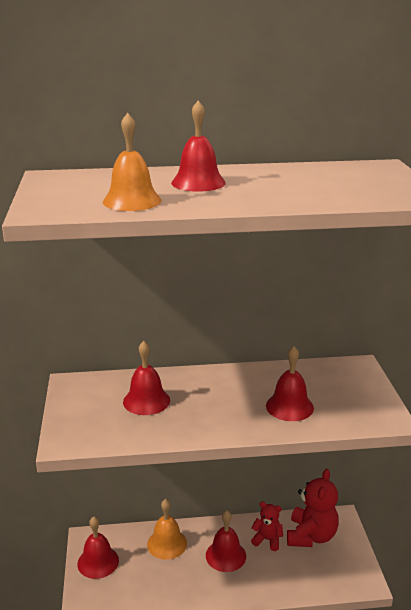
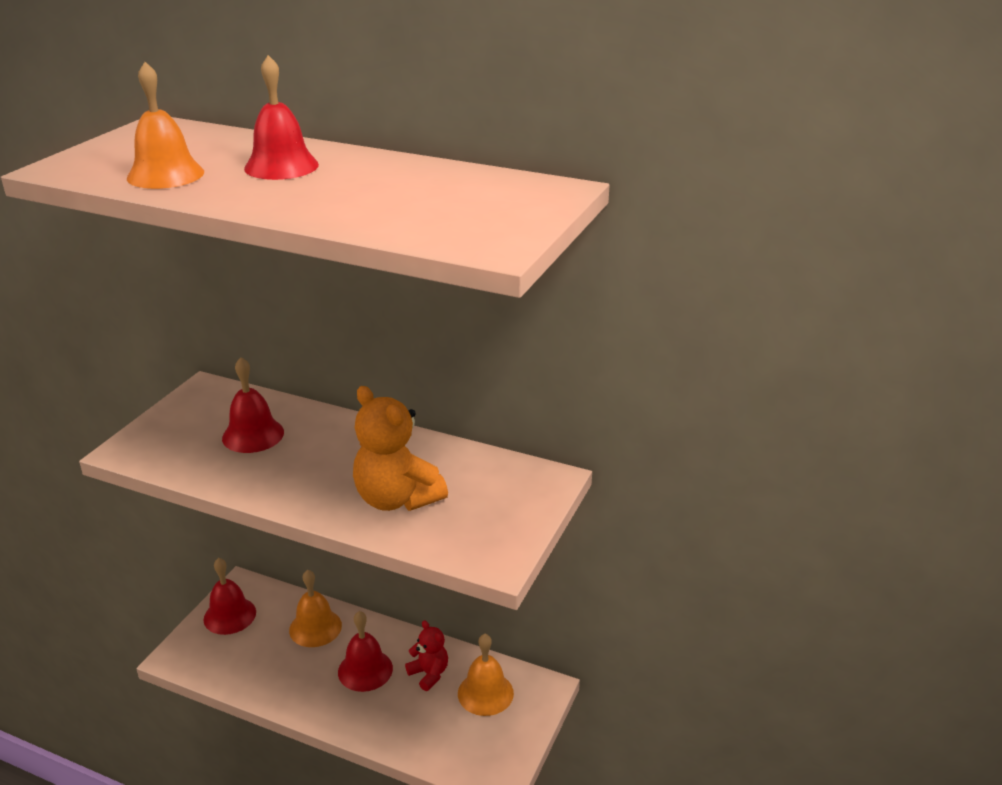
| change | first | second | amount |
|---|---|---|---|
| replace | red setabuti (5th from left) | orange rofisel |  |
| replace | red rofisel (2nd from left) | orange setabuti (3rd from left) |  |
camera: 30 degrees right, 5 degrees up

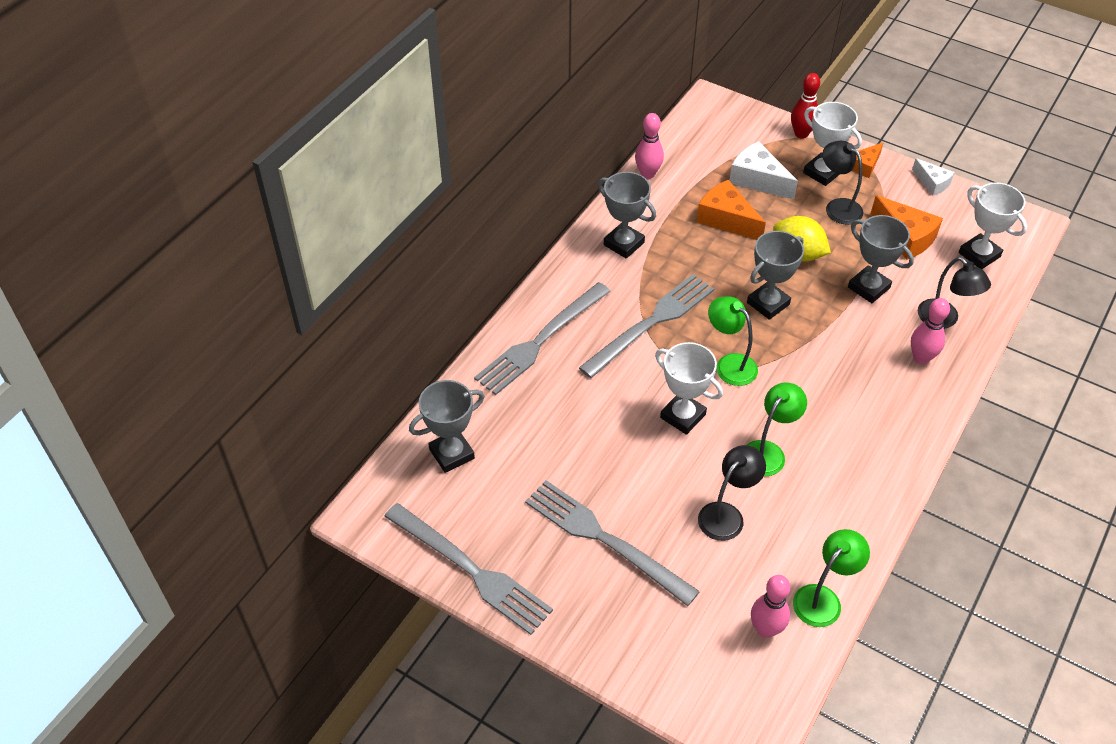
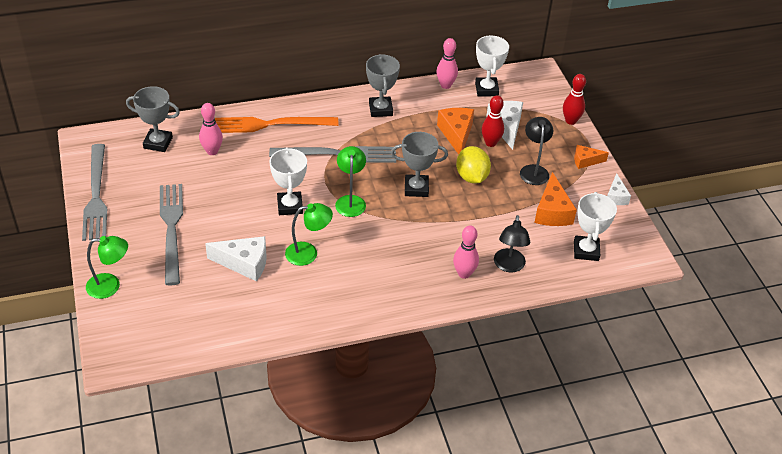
| change | first | second | amount |
|---|---|---|---|
| recolor | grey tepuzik (2nd from left) | orange tepuzik |  |
| replace | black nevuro (1st from left) | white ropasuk (1st from left) |  |
| move | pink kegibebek (2nd from left in the first image) | pink kegibebek (1st from left) |  |
| move | green nevuro (3rd from left in the first image) | green nevuro (1st from left) |  |
| move | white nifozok (2nd from left) |  |  |
| delete | grey nifozok (4th from left) |  |  |
| insert |  | red kegibebek (1st from left) |  |
camera: 40 degrees right, 5 degrees down

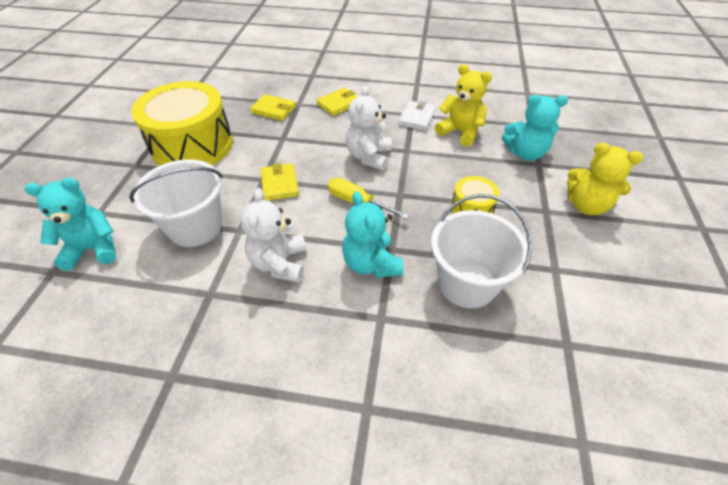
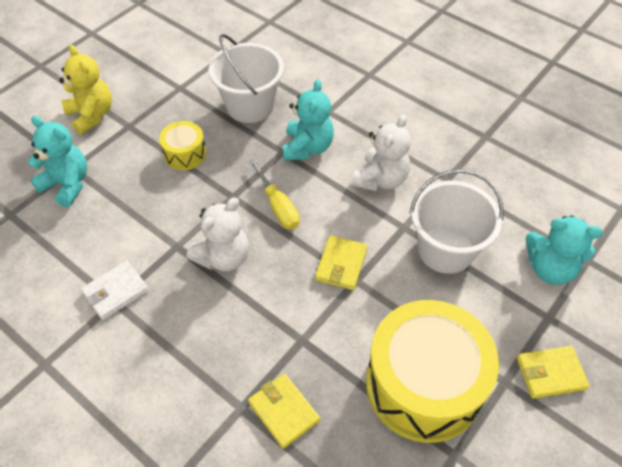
| change | first | second | amount |
|---|---|---|---|
| move | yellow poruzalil (3rd from left) |  |  |
| delete | yellow rofisel (1st from left) |  |  |
camera: 150 degrees left, 5 degrees up

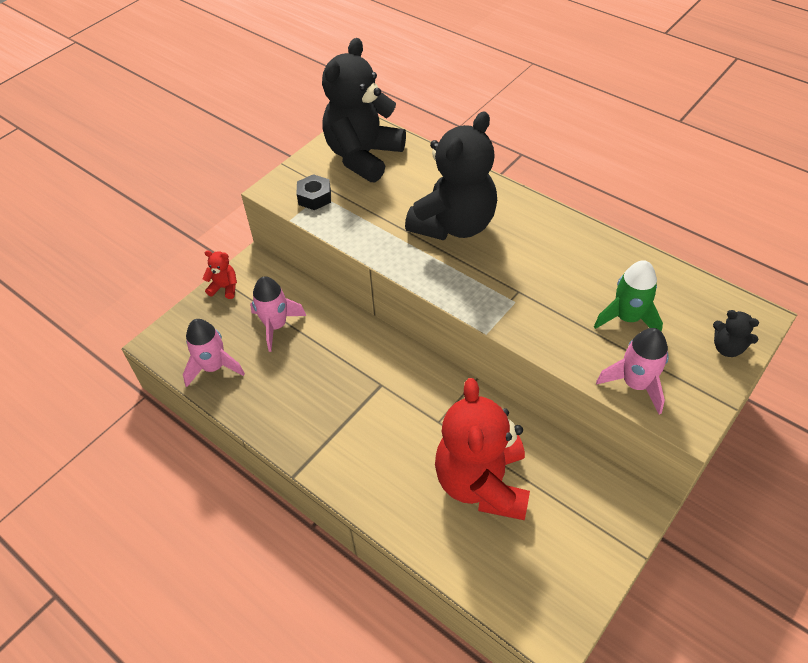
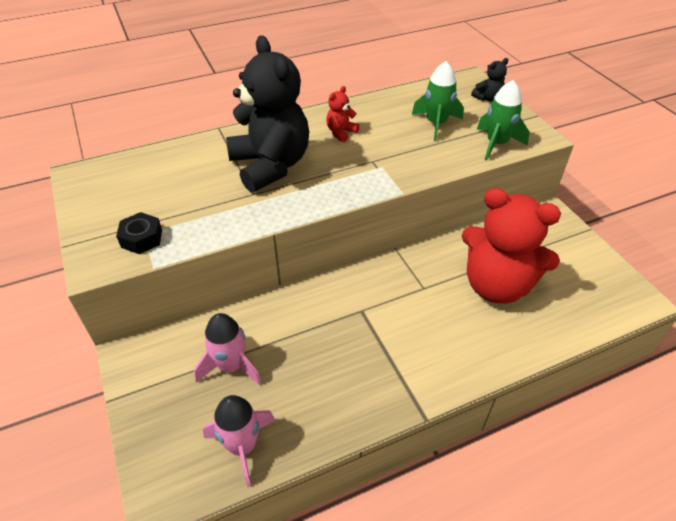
| change | first | second | amount |
|---|---|---|---|
| move | red rofisel (1st from left) |  |  |
| delete | black rofisel (1st from left) |  |  |
| recolor | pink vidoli (3rd from left) | green vidoli (2nd from left) |  |
camera: 65 degrees left, 5 degrees down

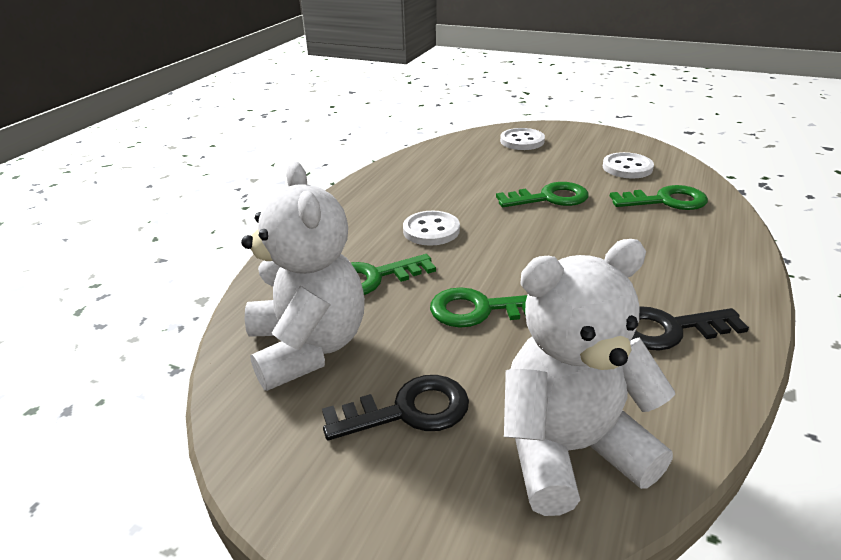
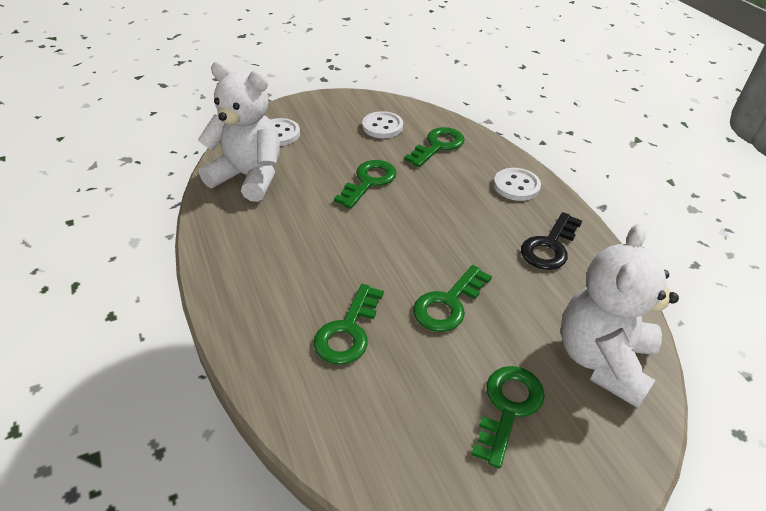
| change | first | second | amount |
|---|---|---|---|
| move | white rofisel (1st from left) |  |  |
| recolor | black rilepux (1st from left) | green rilepux (5th from left) |  |
| move | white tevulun (1st from left in the first image) | white tevulun (3rd from left) |  |
camera: 50 degrees left, 10 degrees up

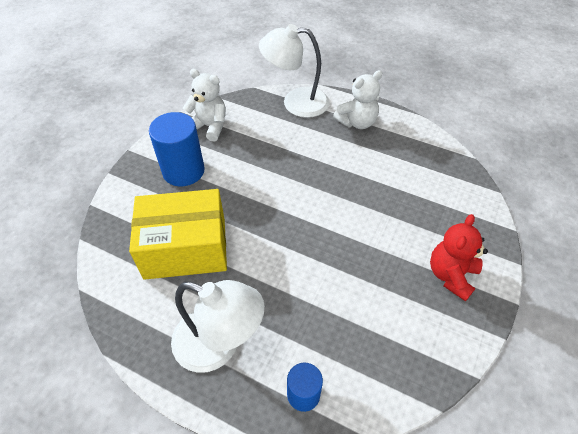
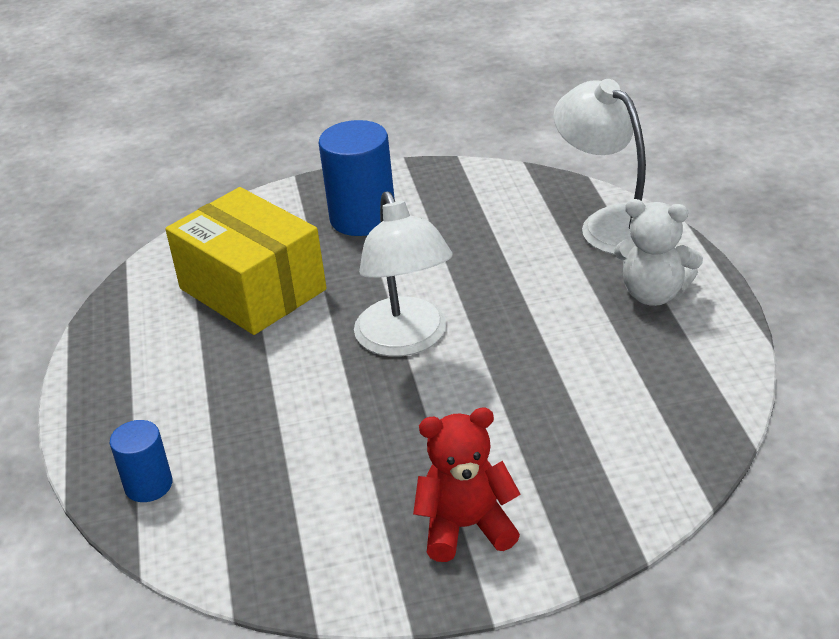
| change | first | second | amount |
|---|---|---|---|
| move | white nevuro (1st from left) |  |  |
| delete | white rofisel (1st from left) |  |  |
camera: 55 degrees right, 15 degrees down

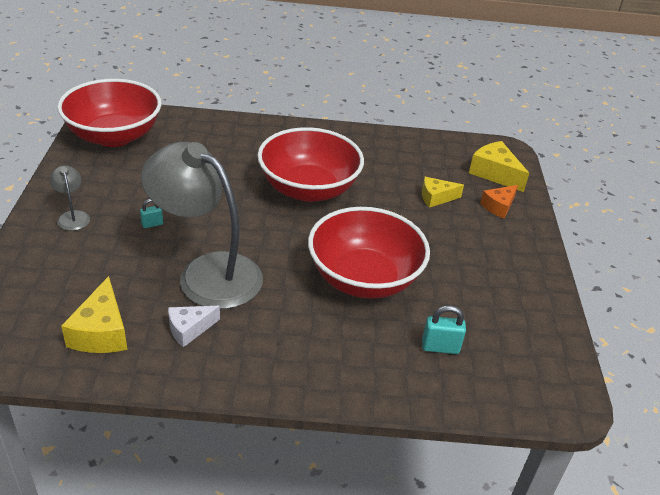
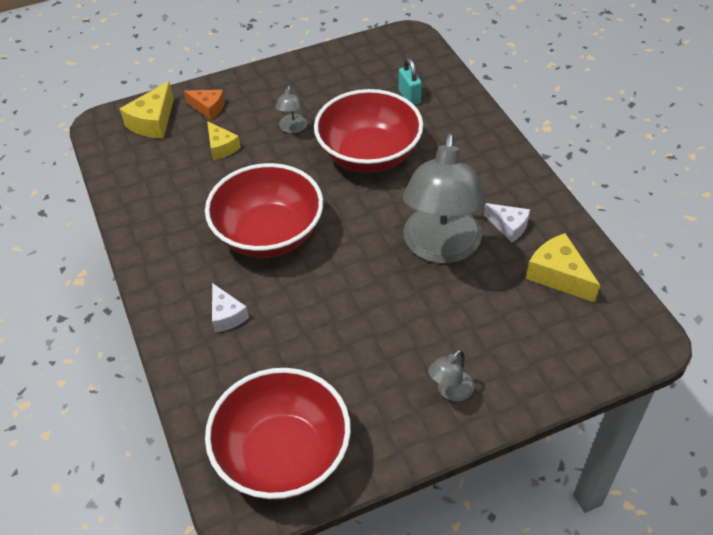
| change | first | second | amount |
|---|---|---|---|
| rotate | yellow ropasuk (1st from left in the first image) | yellow ropasuk (3rd from left) | 105 degrees counterclockwise |
| delete | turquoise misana (1st from left) |  |  |
| insert |  | white ropasuk (1st from left) |  |
| insert |  | grey nevuro (1st from left) |  |
camera: 110 degrees left, 10 degrees up

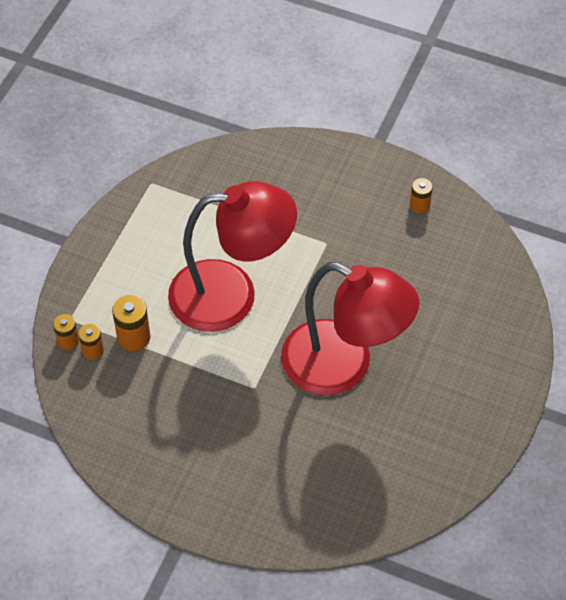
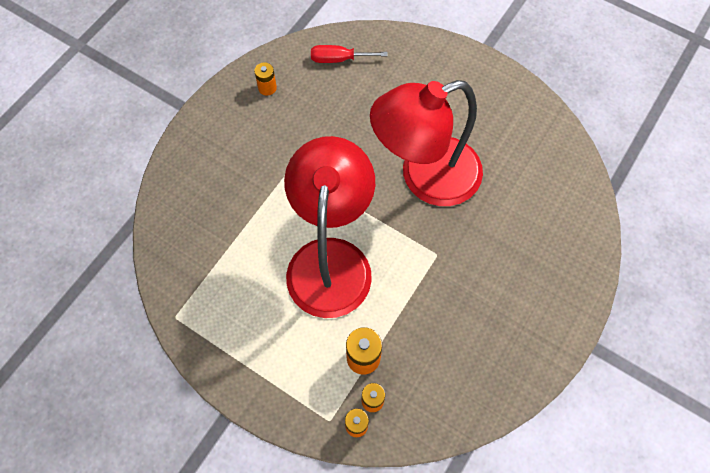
| change | first | second | amount |
|---|---|---|---|
| rotate | red nevuro (2nd from left) |  | 150 degrees counterclockwise |
| insert |  | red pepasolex |  |
camera: 80 degrees left, 10 degrees up

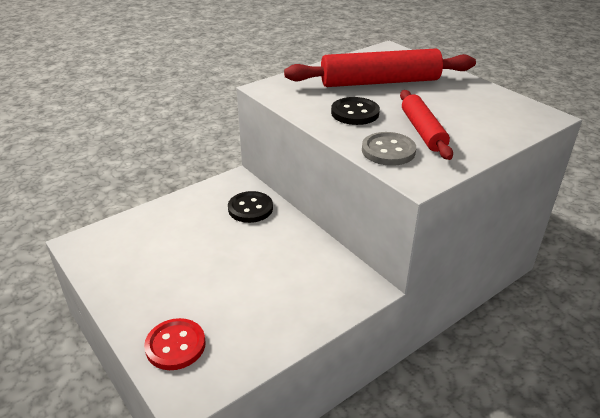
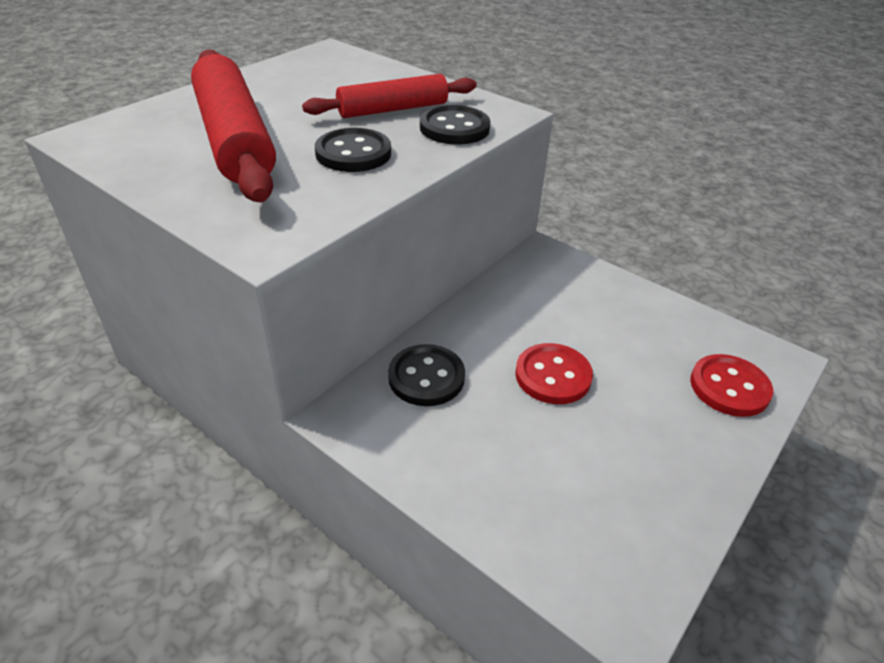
| change | first | second | amount |
|---|---|---|---|
| recolor | grey tevulun | black tevulun (3rd from left) |  |
| insert |  | red tevulun (1st from left) |  |
camera: 105 degrees left, 5 degrees up

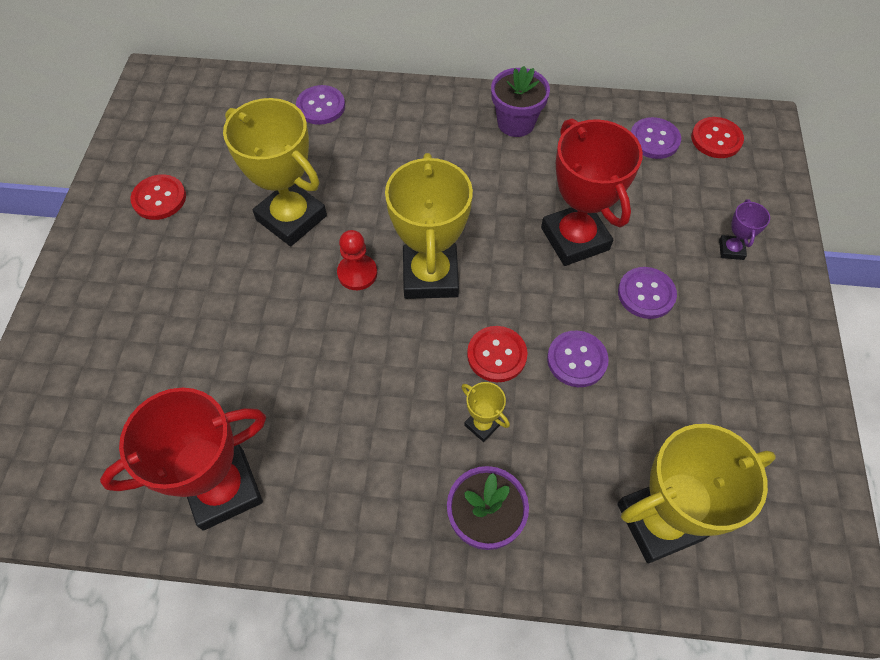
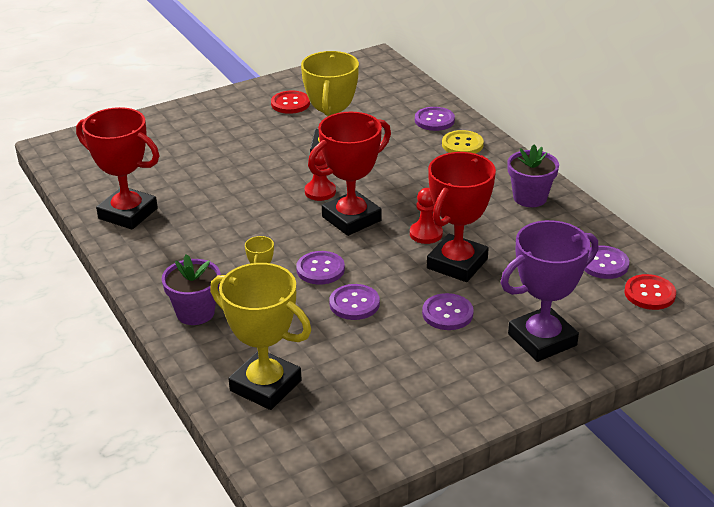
| change | first | second | amount |
|---|---|---|---|
| recolor | yellow nifozok (2nd from left) | red nifozok (2nd from left) |  |
| recolor | red tevulun (2nd from left) | purple tevulun (1st from left) |  |
| resize | purple nifozok |  | x2.28 |
| insert |  | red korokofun (2nd from left) |  |
| insert |  | yellow tevulun |  |
camera: 55 degrees right, 25 degrees down

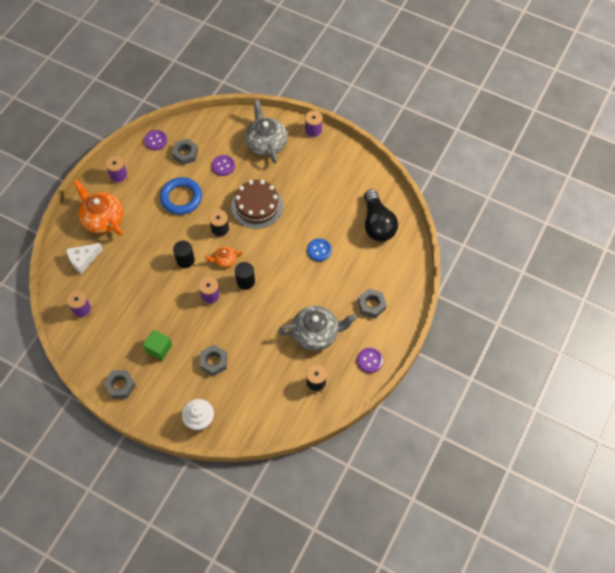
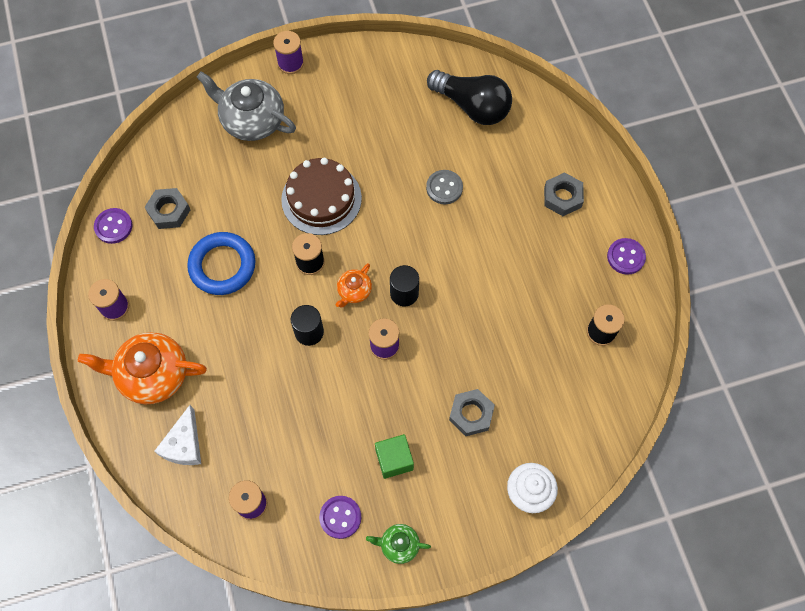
| change | first | second | amount |
|---|---|---|---|
| replace | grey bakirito (1st from left) | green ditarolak |  |
| move | purple tevulun (2nd from left) |  |  |
| delete | grey ditarolak (2nd from left) |  |  |
| recolor | blue tevulun | grey tevulun |  |
camera: 45 degrees left, 5 degrees up

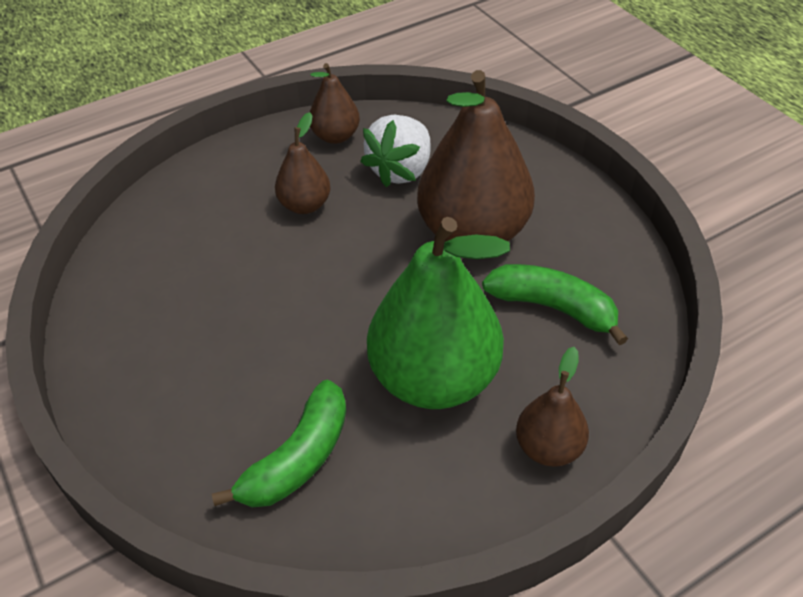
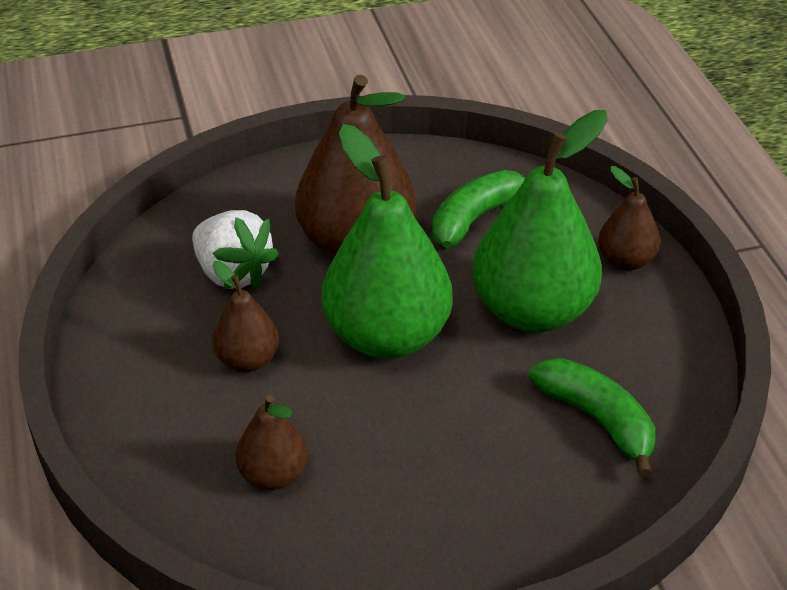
| change | first | second | amount |
|---|---|---|---|
| move | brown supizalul (2nd from left) |  |  |
| insert |  | green supizalul (1st from left) |  |
camera: 75 degrees left, 5 degrees down

